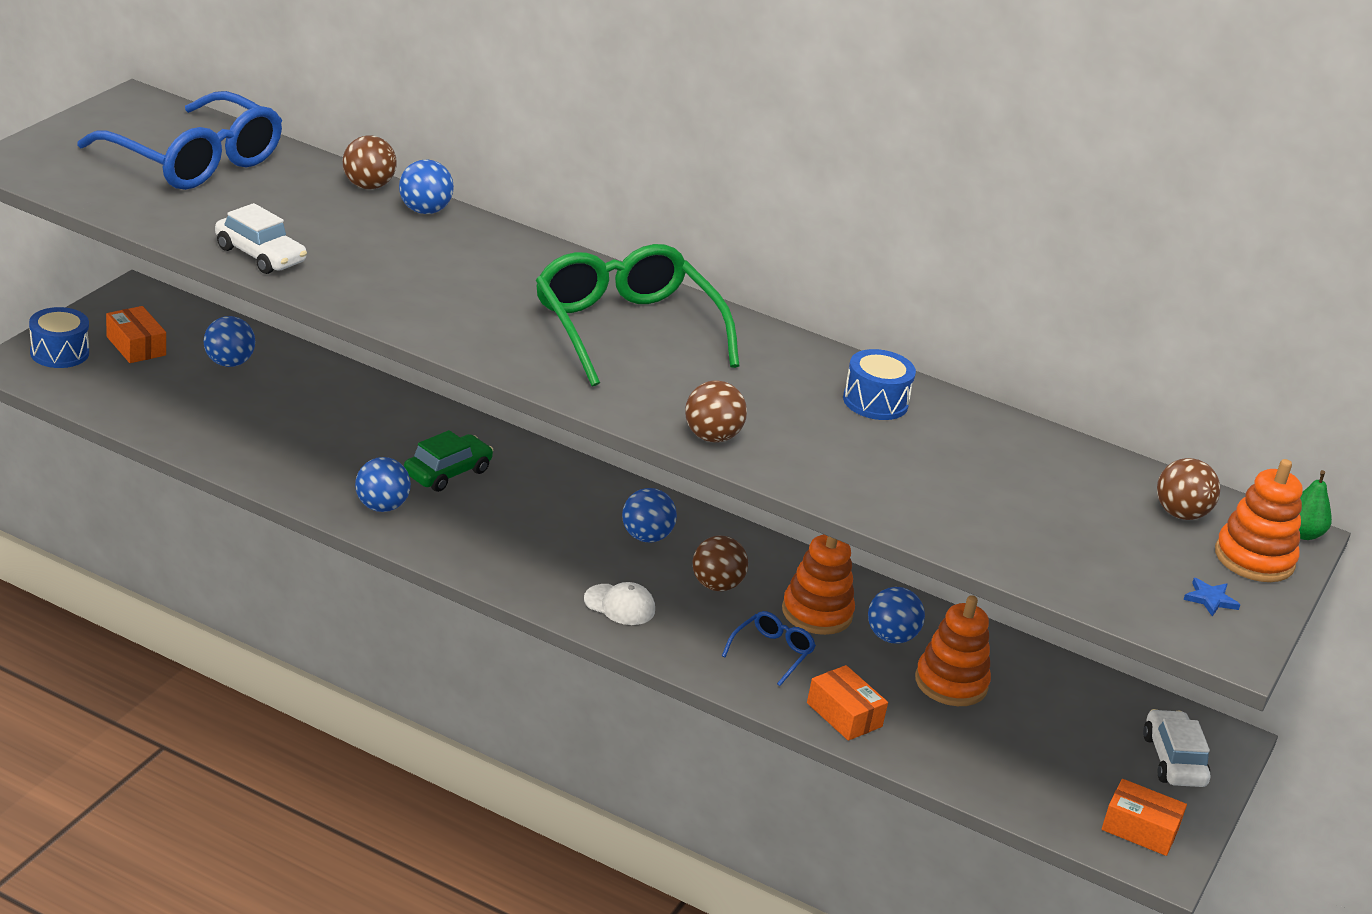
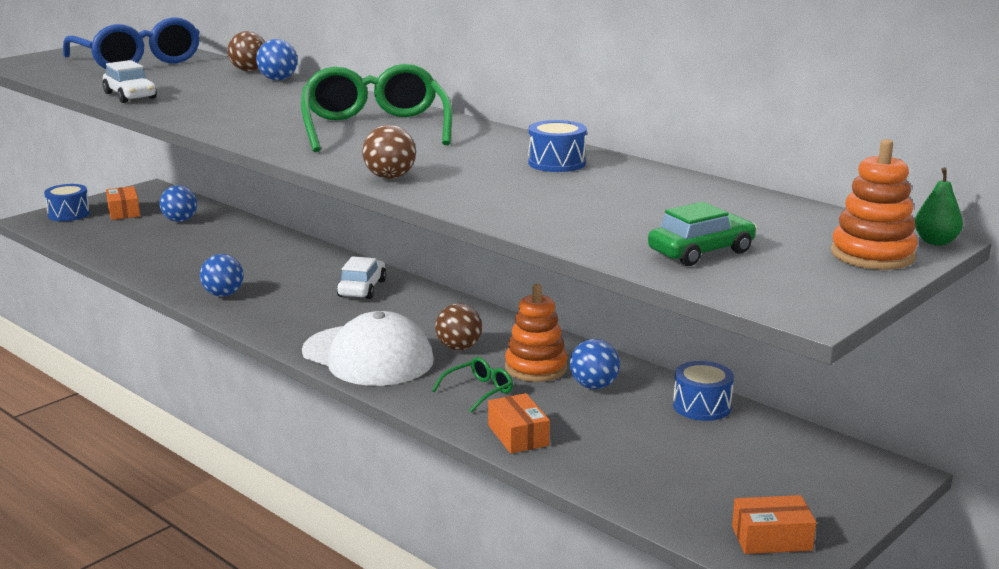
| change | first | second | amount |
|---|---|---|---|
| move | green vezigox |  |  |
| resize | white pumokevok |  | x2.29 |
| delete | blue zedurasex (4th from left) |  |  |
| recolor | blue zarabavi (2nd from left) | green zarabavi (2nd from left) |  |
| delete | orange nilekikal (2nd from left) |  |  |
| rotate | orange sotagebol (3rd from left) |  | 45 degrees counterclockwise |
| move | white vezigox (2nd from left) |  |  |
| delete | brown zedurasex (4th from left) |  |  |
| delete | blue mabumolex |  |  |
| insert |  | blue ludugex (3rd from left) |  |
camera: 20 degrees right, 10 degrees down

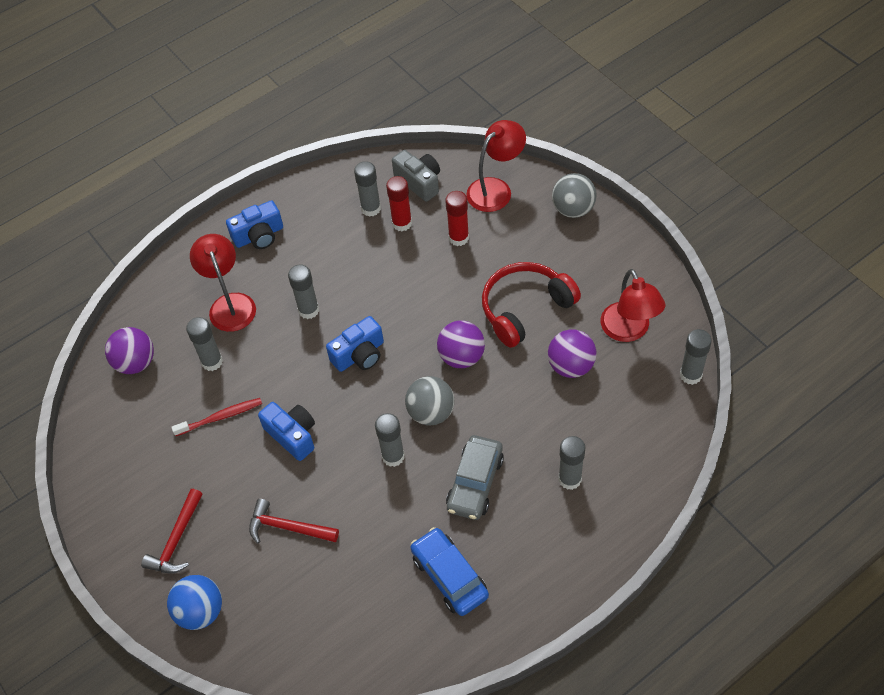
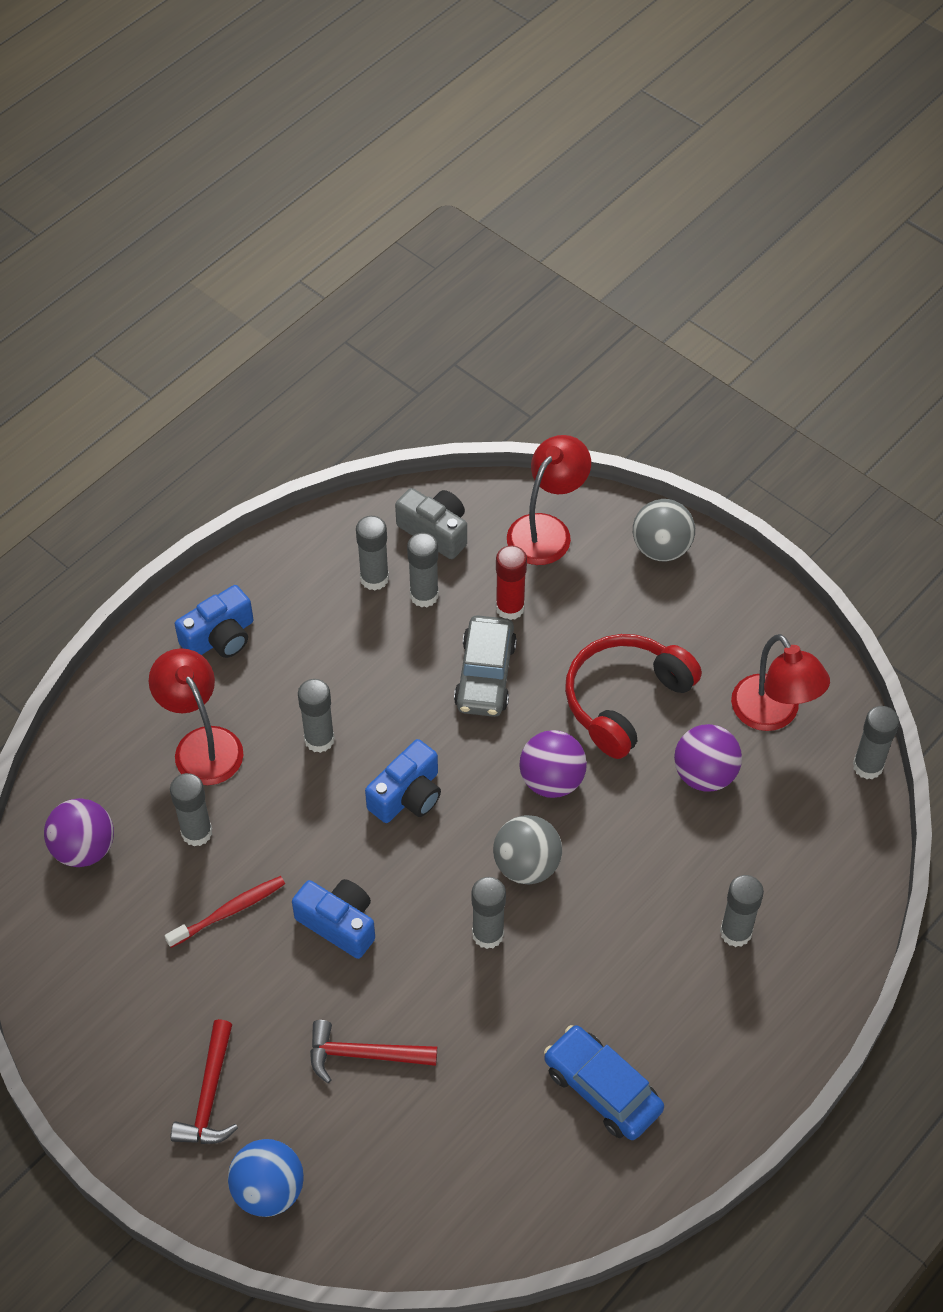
| change | first | second | amount |
|---|---|---|---|
| recolor | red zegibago (1st from left) | grey zegibago (4th from left) |  |
| move | grey vezigox |  |  |
camera: 15 degrees left, 0 degrees up

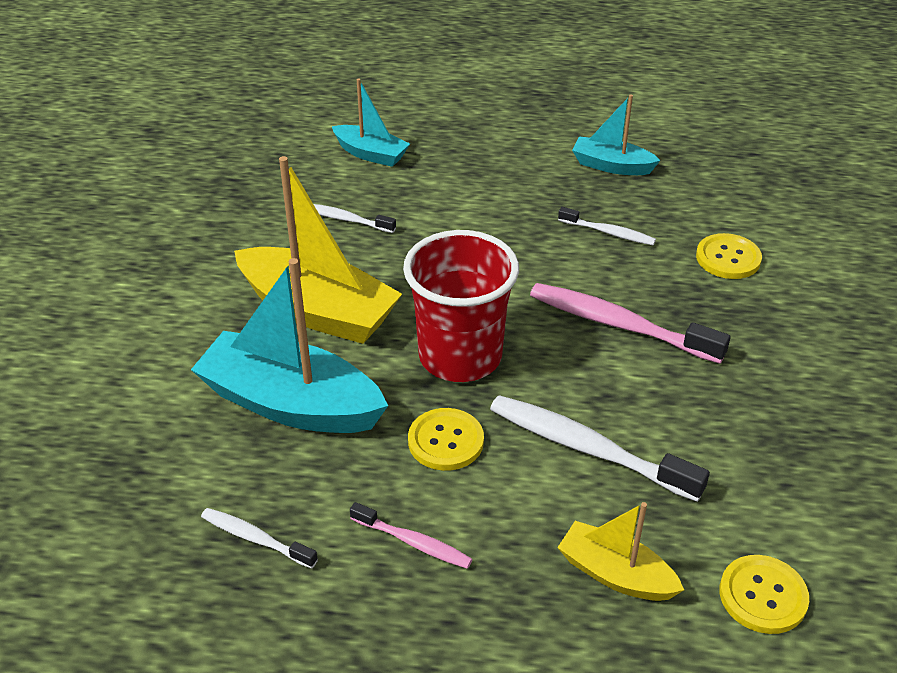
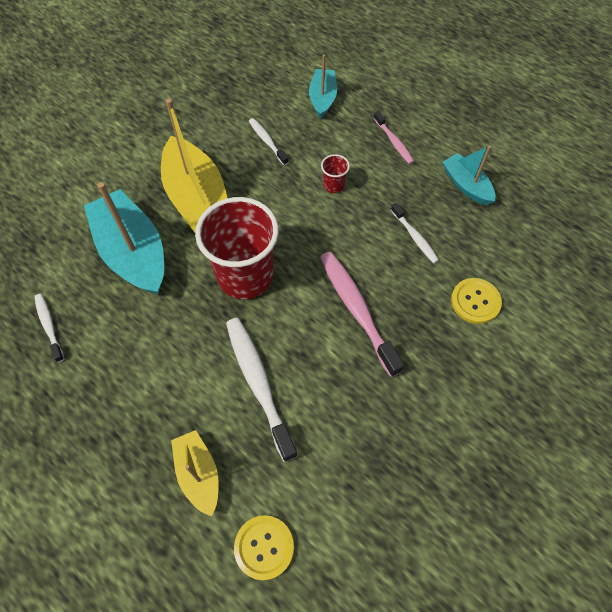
| change | first | second | amount |
|---|---|---|---|
| rotate | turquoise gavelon (2nd from left) |  | 150 degrees counterclockwise |
| move | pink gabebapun (1st from left in the first image) | pink gabebapun (2nd from left) |  |
| delete | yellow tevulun (1st from left) |  |  |
| insert |  | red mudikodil (2nd from left) |  |
camera: 35 degrees right, 20 degrees up

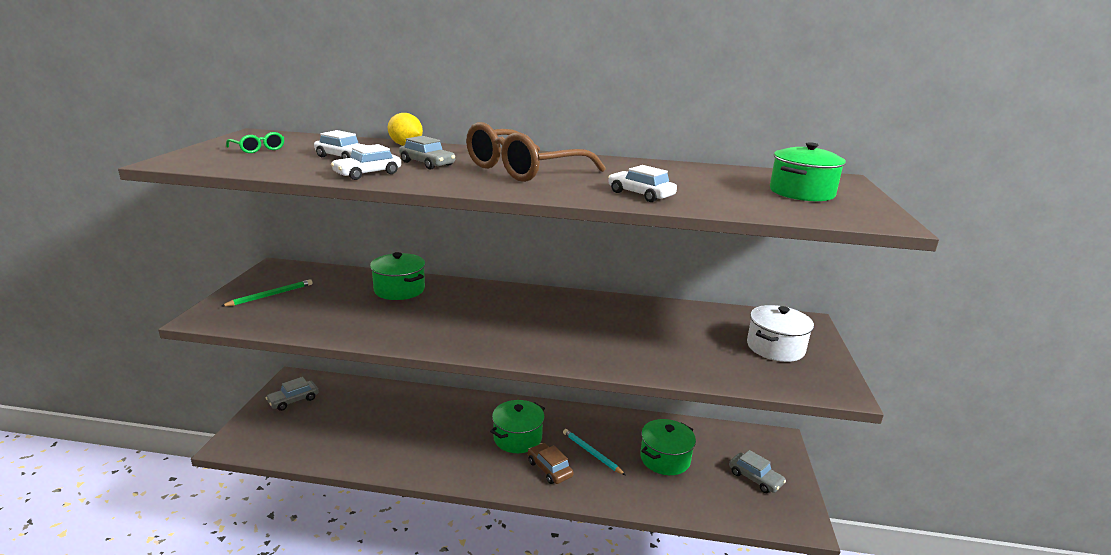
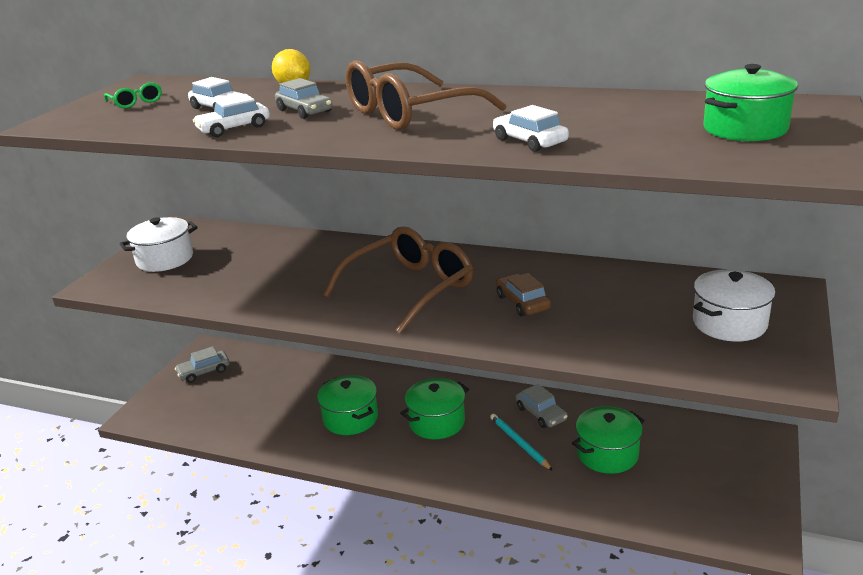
| change | first | second | amount |
|---|---|---|---|
| replace | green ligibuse | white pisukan (1st from left) |  |
| move | green pisukan (1st from left) |  |  |
| move | brown vezigox |  |  |
| move | grey vezigox (3rd from left) |  |  |
| insert |  | brown zarabavi (1st from left) |  |
camera: 15 degrees right, 5 degrees up

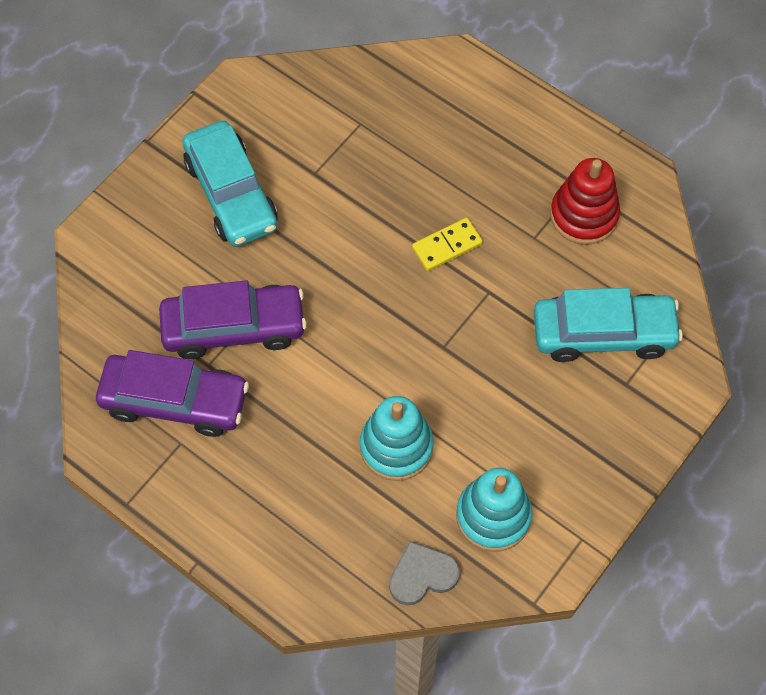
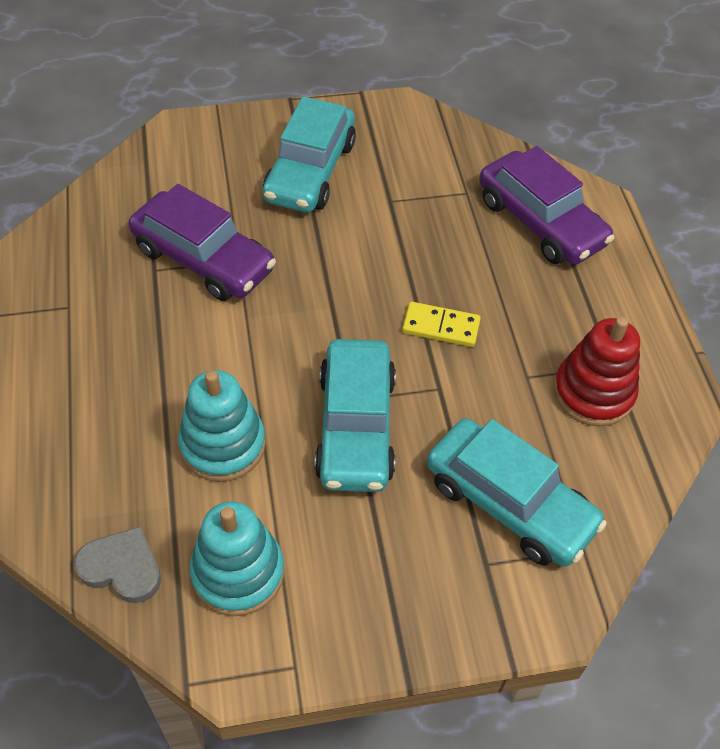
| change | first | second | amount |
|---|---|---|---|
| move | purple vezigox (1st from left in the first image) | purple vezigox (2nd from left) |  |
| insert |  | turquoise vezigox (2nd from left) |  |
camera: 40 degrees right, 10 degrees down

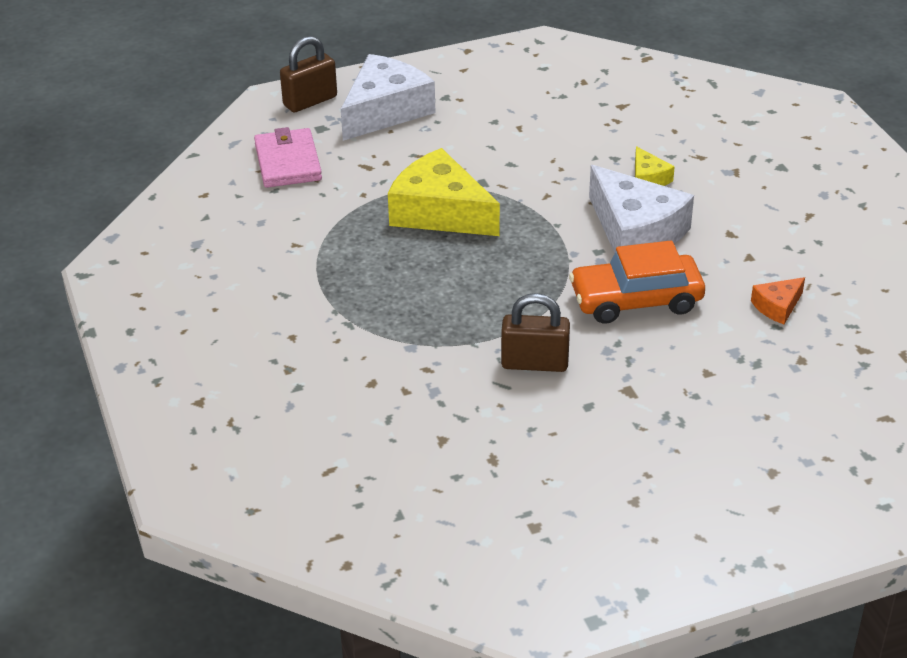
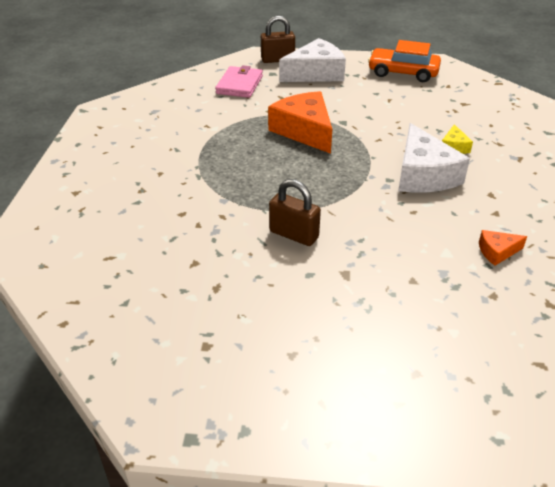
| change | first | second | amount |
|---|---|---|---|
| recolor | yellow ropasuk (1st from left) | orange ropasuk (1st from left) |  |
| move | orange vezigox |  |  |
camera: 25 degrees right, 0 degrees up

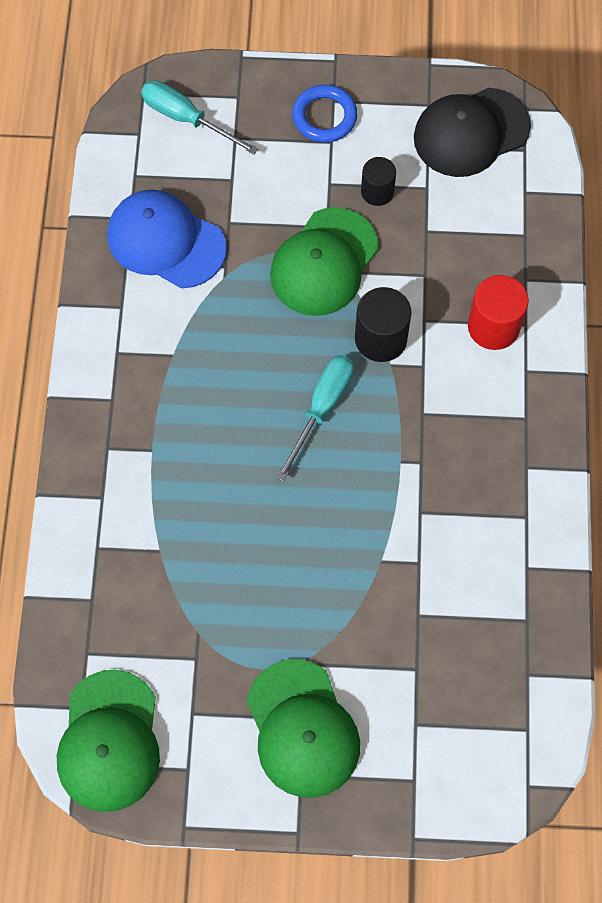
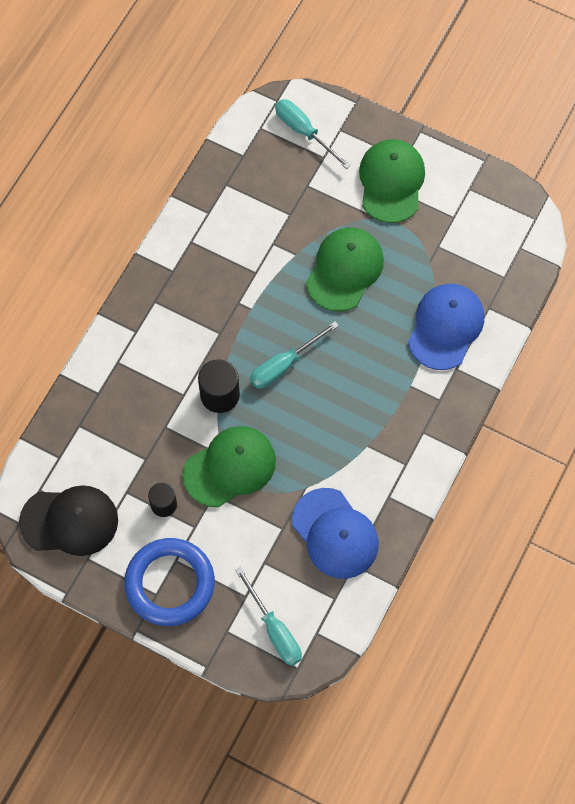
| change | first | second | amount |
|---|---|---|---|
| move | green pumokevok (1st from left in the first image) | green pumokevok (2nd from left) |  |
| resize | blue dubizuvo |  | x1.66 |
| delete | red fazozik |  |  |
| insert |  | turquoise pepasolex (3rd from left) |  |
| insert |  | blue pumokevok (2nd from left) |  |
camera: 155 degrees left, 0 degrees up

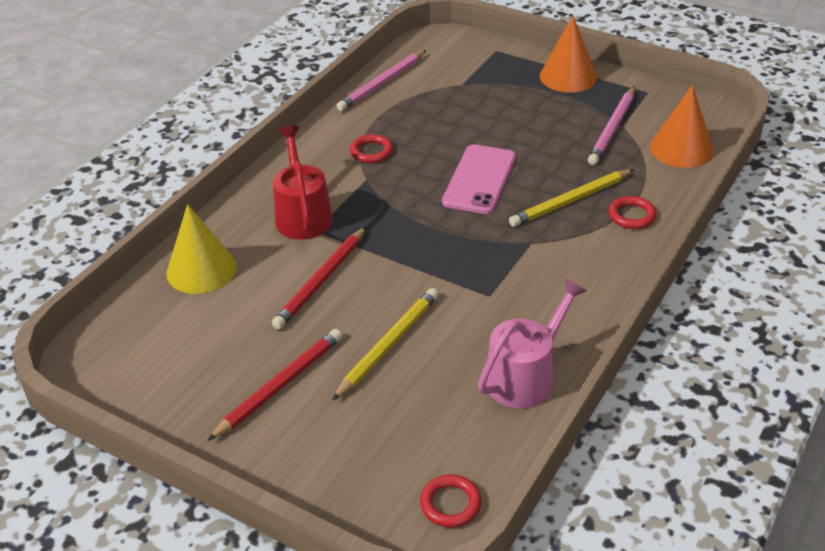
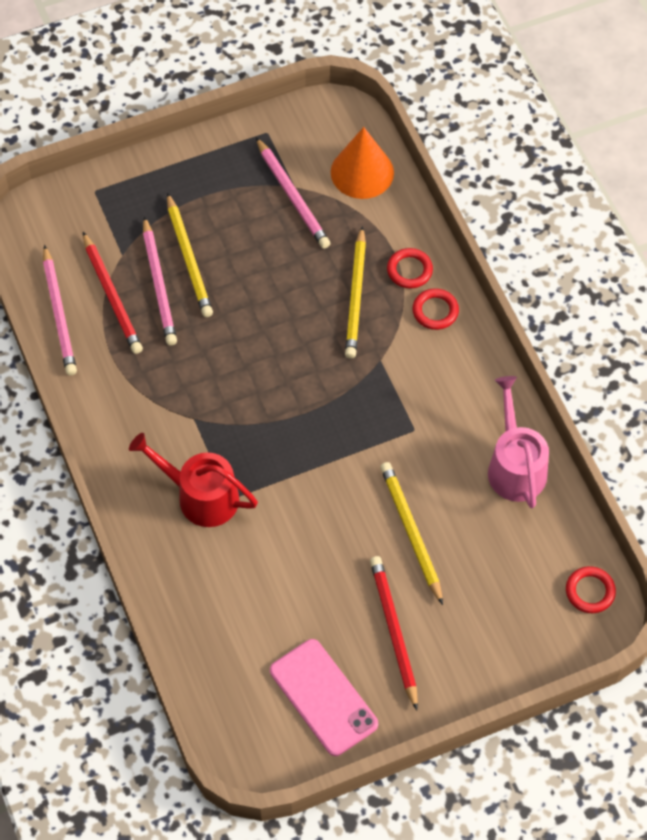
| change | first | second | amount |
|---|---|---|---|
| delete | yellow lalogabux |  |  |
| move | red ligibuse (2nd from left in the first image) | red ligibuse (1st from left) |  |
| move | red dubizuvo (1st from left in the first image) | red dubizuvo (2nd from left) |  |
| move | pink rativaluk |  |  |
| delete | orange lalogabux (1st from left) |  |  |
| insert |  | pink ligibuse (2nd from left) |  |
| insert |  | yellow ligibuse (1st from left) |  |
camera: 55 degrees left, 20 degrees up

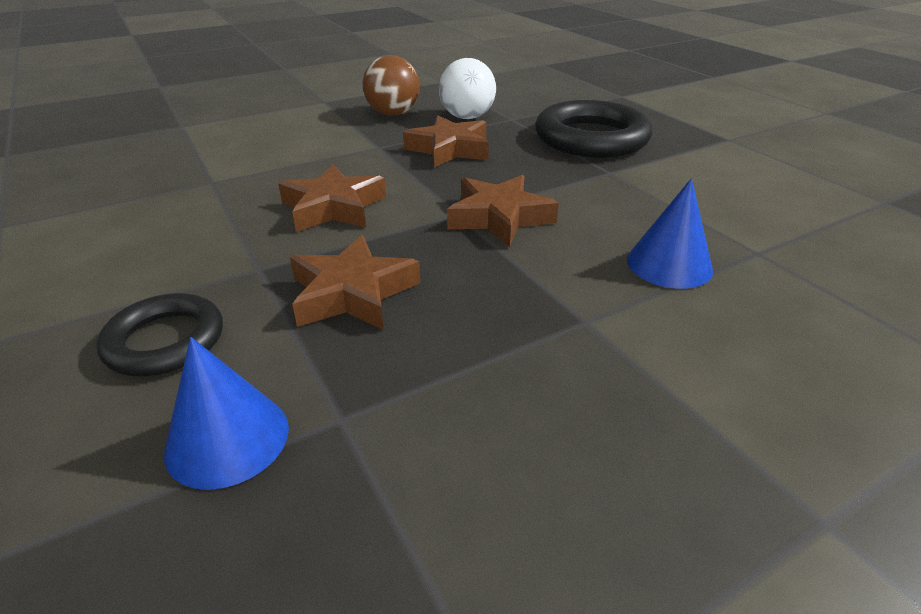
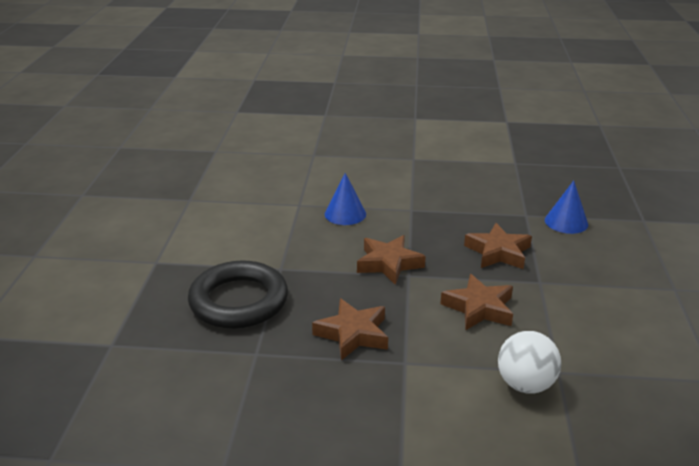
| change | first | second | amount |
|---|---|---|---|
| delete | black dubizuvo (1st from left) |  |  |
| delete | brown zedurasex |  |  |
| move | white zedurasex |  |  |
camera: 145 degrees left, 5 degrees down

